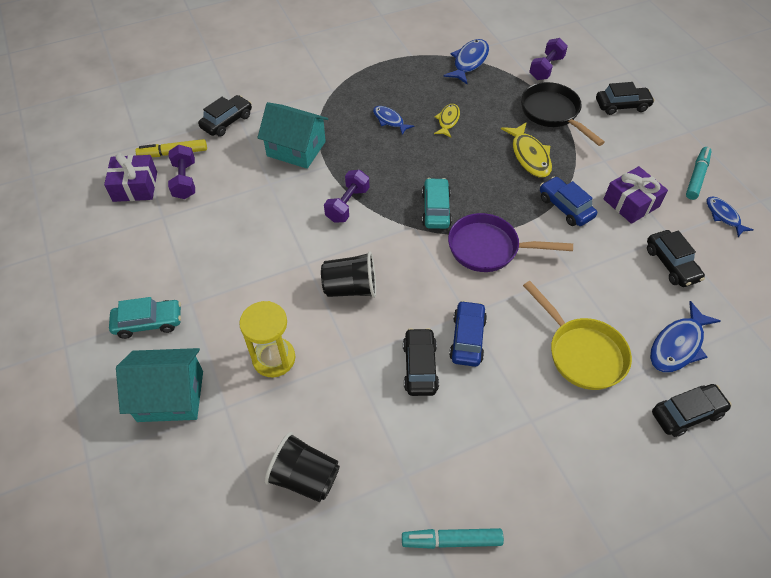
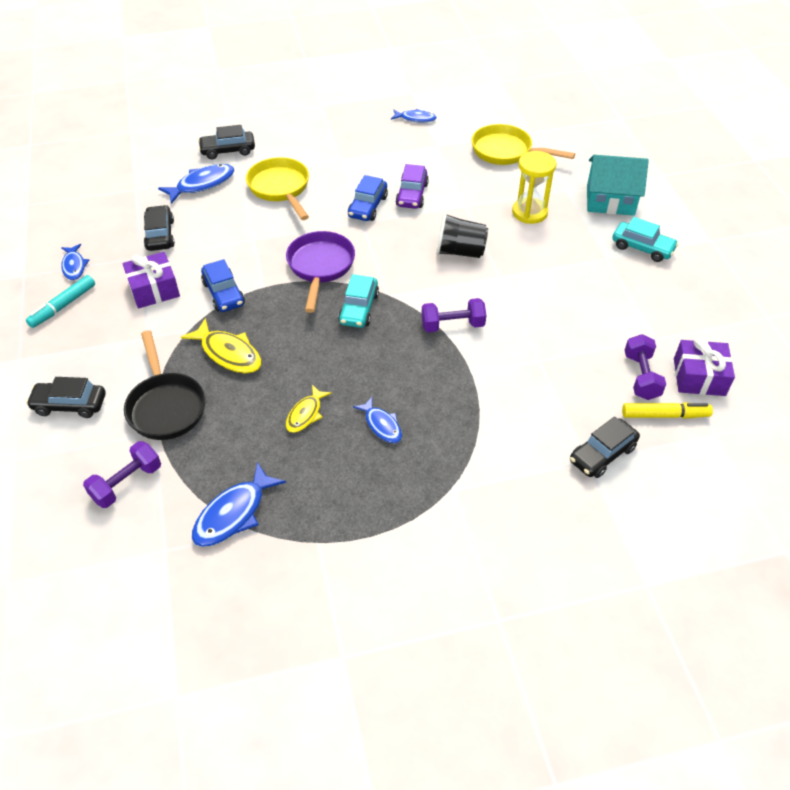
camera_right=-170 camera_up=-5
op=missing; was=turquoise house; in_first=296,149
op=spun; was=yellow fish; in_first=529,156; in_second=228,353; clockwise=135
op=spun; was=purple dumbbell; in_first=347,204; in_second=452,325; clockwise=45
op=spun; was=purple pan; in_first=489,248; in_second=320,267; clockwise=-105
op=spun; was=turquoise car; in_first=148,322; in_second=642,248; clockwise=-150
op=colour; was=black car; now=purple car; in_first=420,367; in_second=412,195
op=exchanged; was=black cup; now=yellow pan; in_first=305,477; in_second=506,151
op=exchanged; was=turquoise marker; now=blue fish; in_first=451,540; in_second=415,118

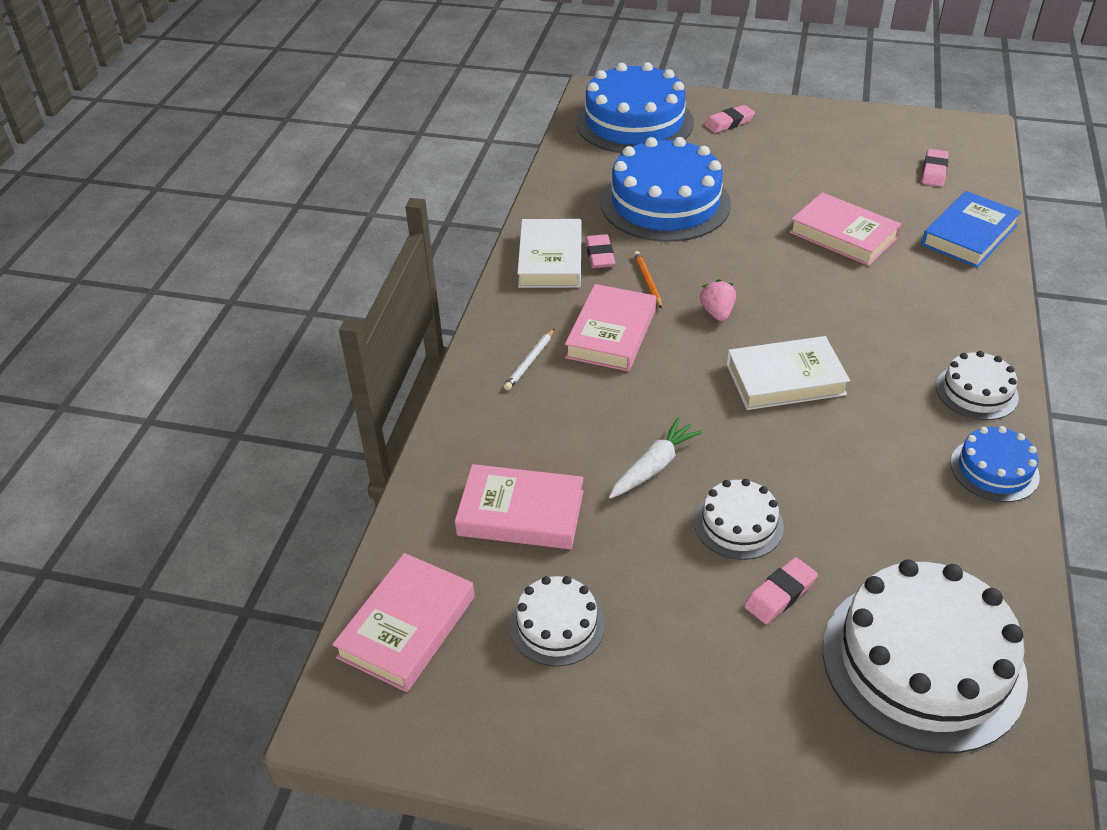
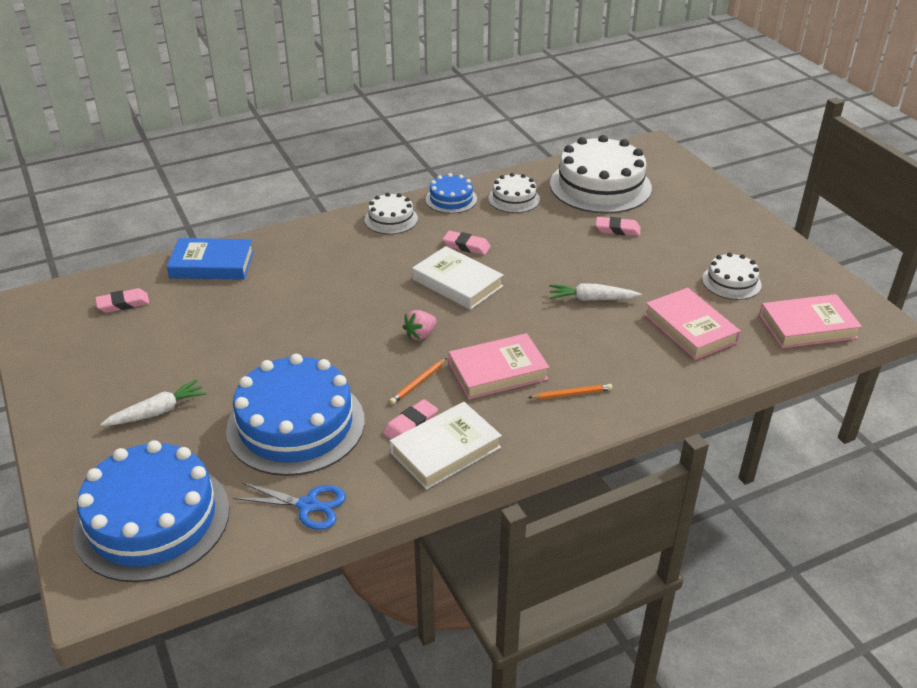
camera_right=-130 camera_up=-5
op=relocated; was=pink eraser; in_first=729,123; in_second=466,246
op=missing; was=pink book; in_first=843,235
op=colour; was=white pencil; now=orange pencil; in_first=529,361; in_second=572,394
op=relocated; was=white cake; in_first=738,524; in_second=514,199
op=appeared; now=white carrot; in_second=157,412
op=appeared; now=blue scissors; in_second=308,505

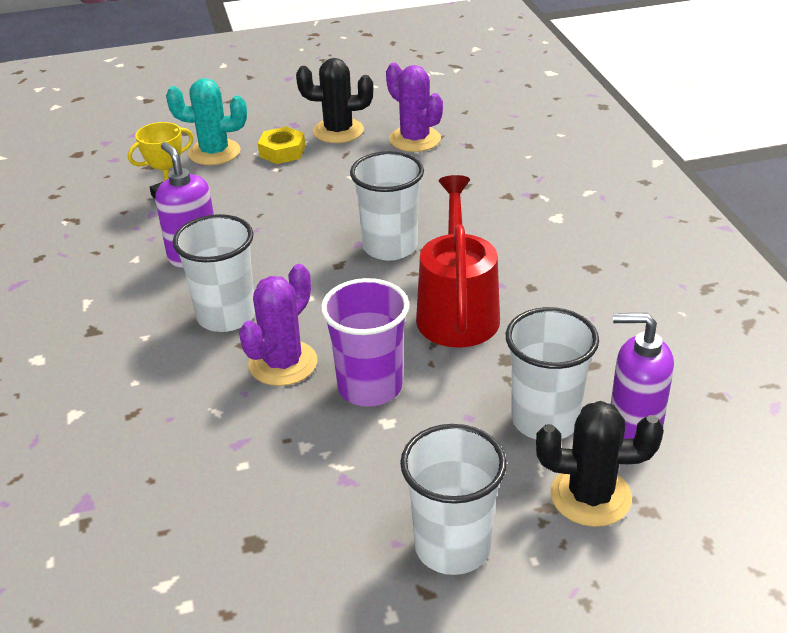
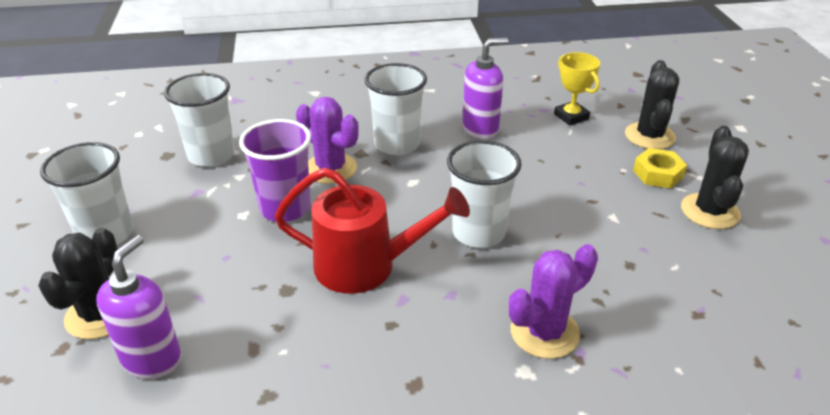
camera_right=95 camera_up=0
op=relocated; was=purple cactus; in_first=415,139; in_second=544,332
op=colour; was=turquoise cactus; now=black cactus; in_first=214,152; in_second=649,136
op=relocated; was=white cup; in_first=545,420; in_second=211,155

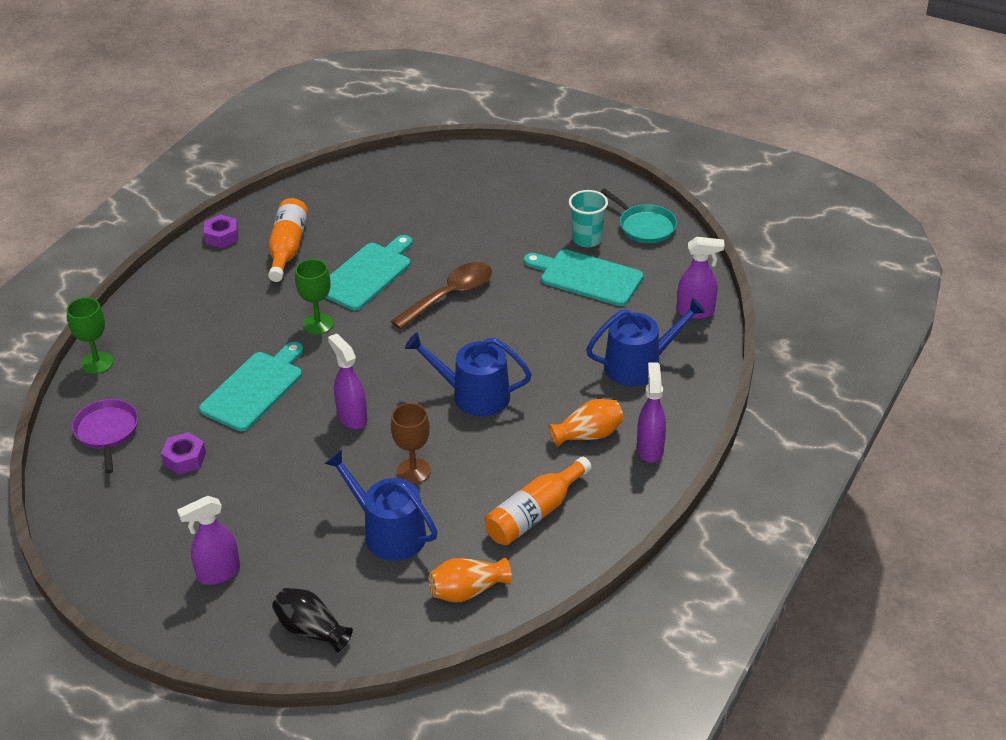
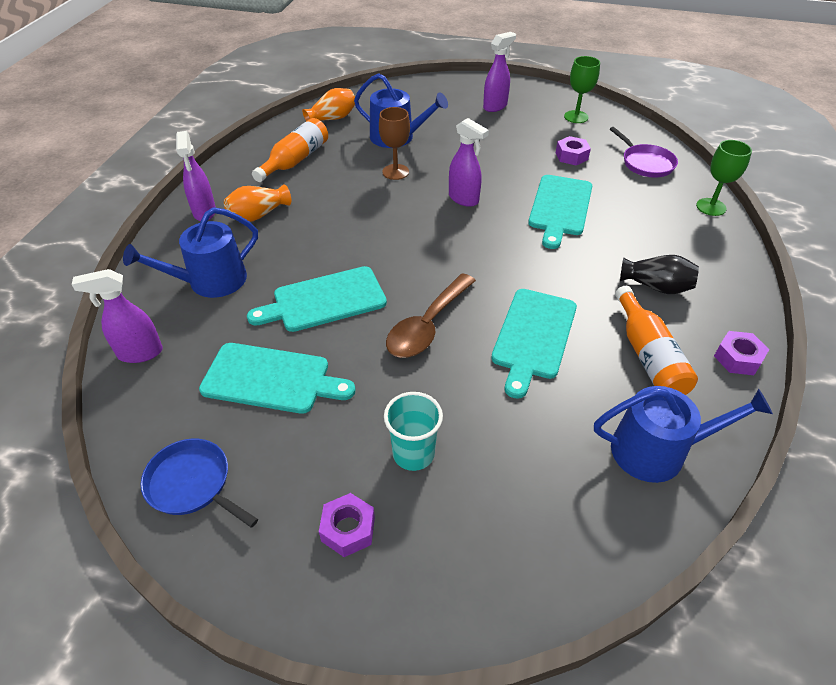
camera_right=165 camera_up=5
op=colour; was=turquoise pan; now=blue pan; in_first=644,226; in_second=192,484
op=relocated; was=turquoise cup; in_first=587,239; in_second=413,453
op=relocated; was=green goblet; in_first=318,324; in_second=576,117
op=relocated; was=blue watering can; in_first=473,395; in_second=657,450
op=relocated; was=black vase; in_first=311,630; in_second=656,286
op=appeared; now=turquoise cutting board; in_second=324,300
op=appeared; now=purple nut; in_second=348,529

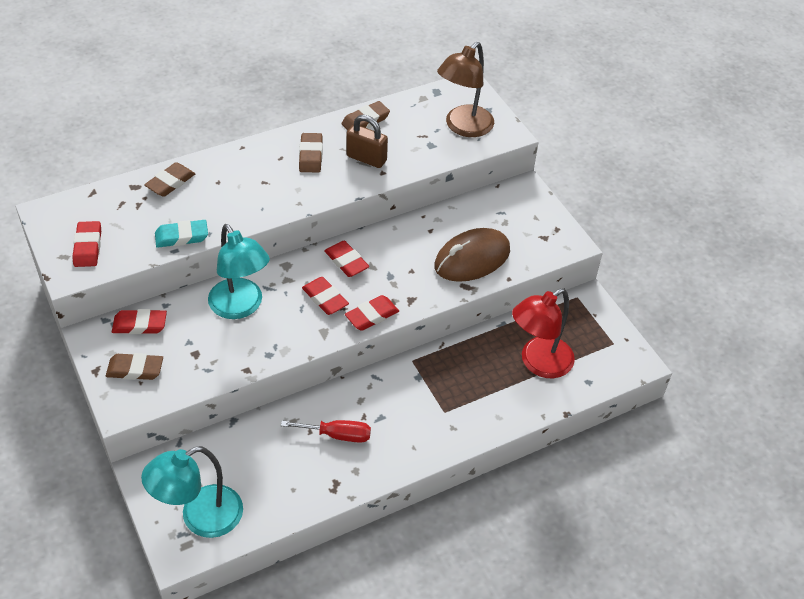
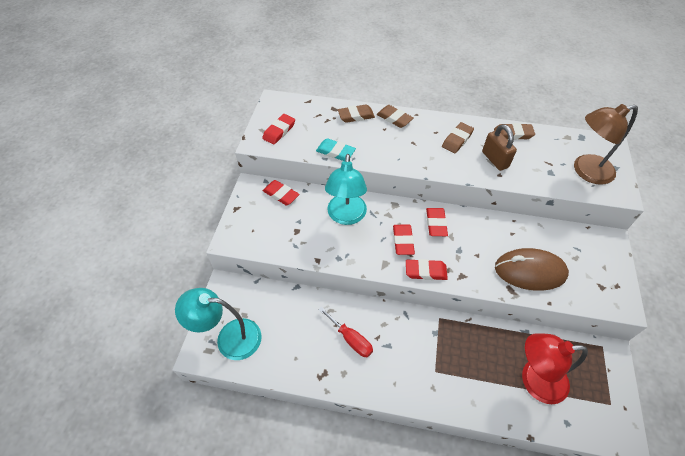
camera_right=40 camera_up=5
op=relocated; was=brown eraser; in_first=135,369; in_second=394,118

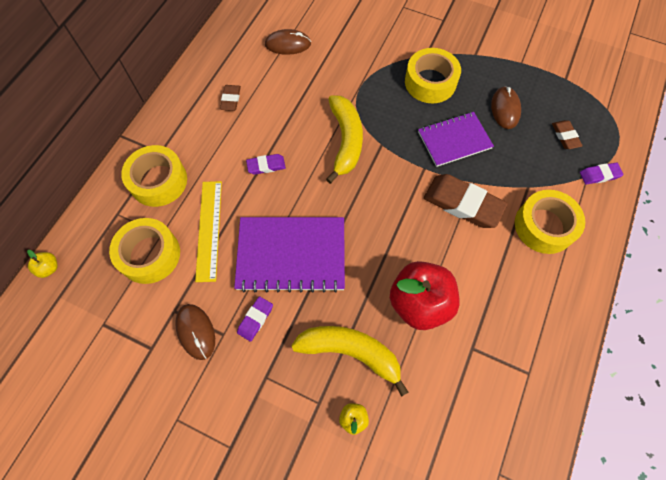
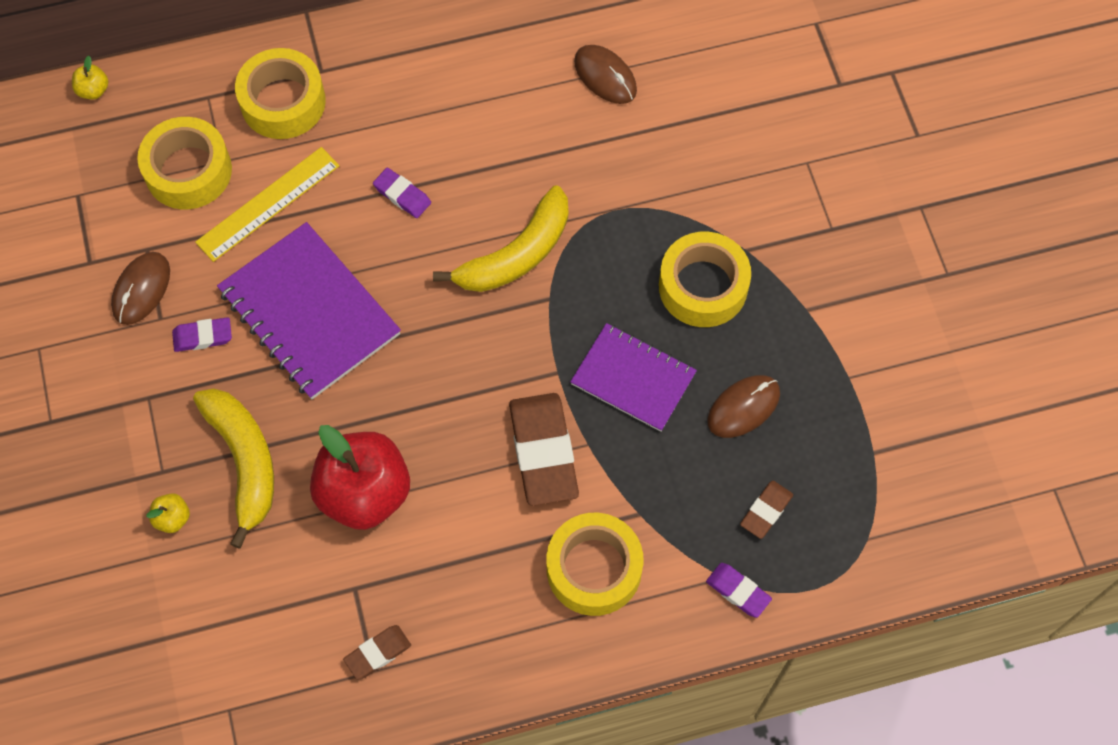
camera_right=50 camera_up=0
op=relocated; was=brown eraser; in_first=231,99; in_second=378,653

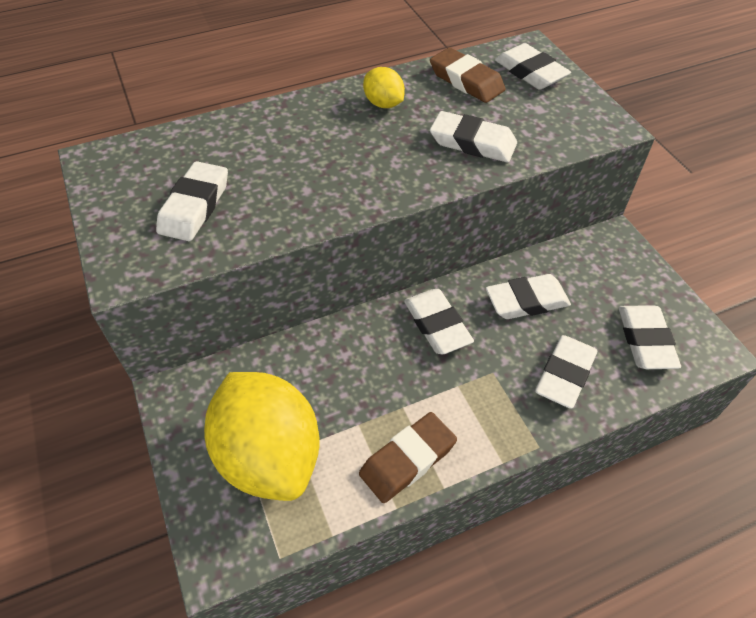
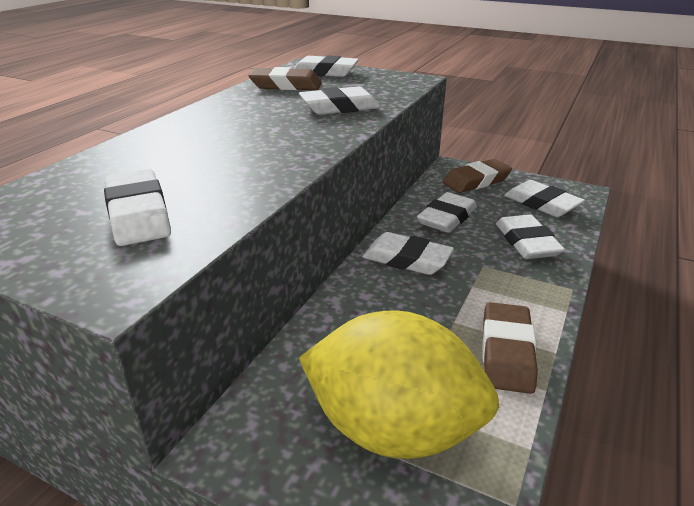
camera_right=-40 camera_up=-20
op=missing; was=yellow lemon; in_first=383,104
op=appeared; now=brown eraser; in_second=476,181

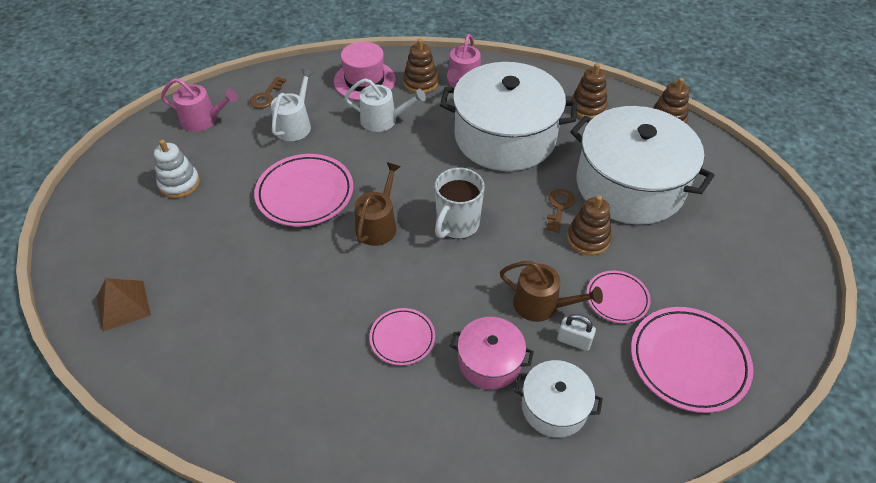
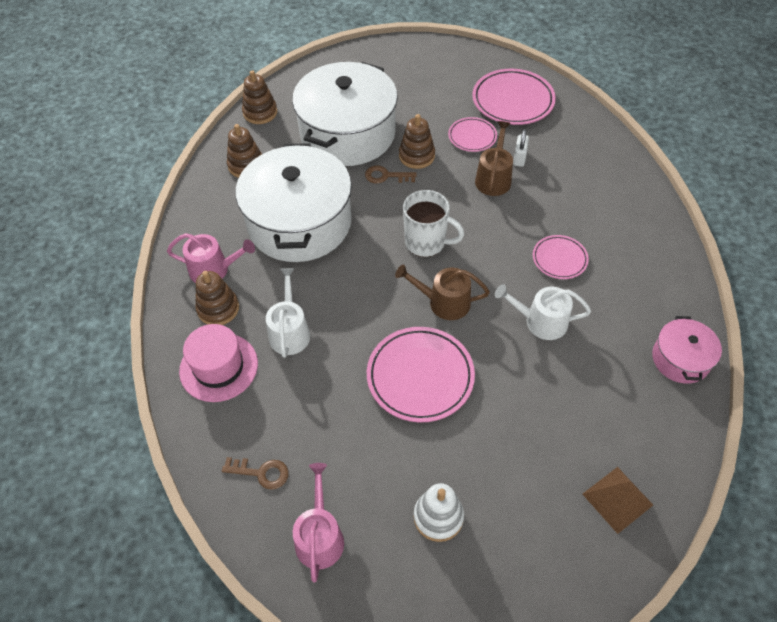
camera_right=-100 camera_up=5
op=relocated; was=white watering can; in_first=295,125; in_second=540,321
op=relocated; was=pink pot; in_first=489,361; in_second=680,359
op=missing; was=white pot; in_first=554,407

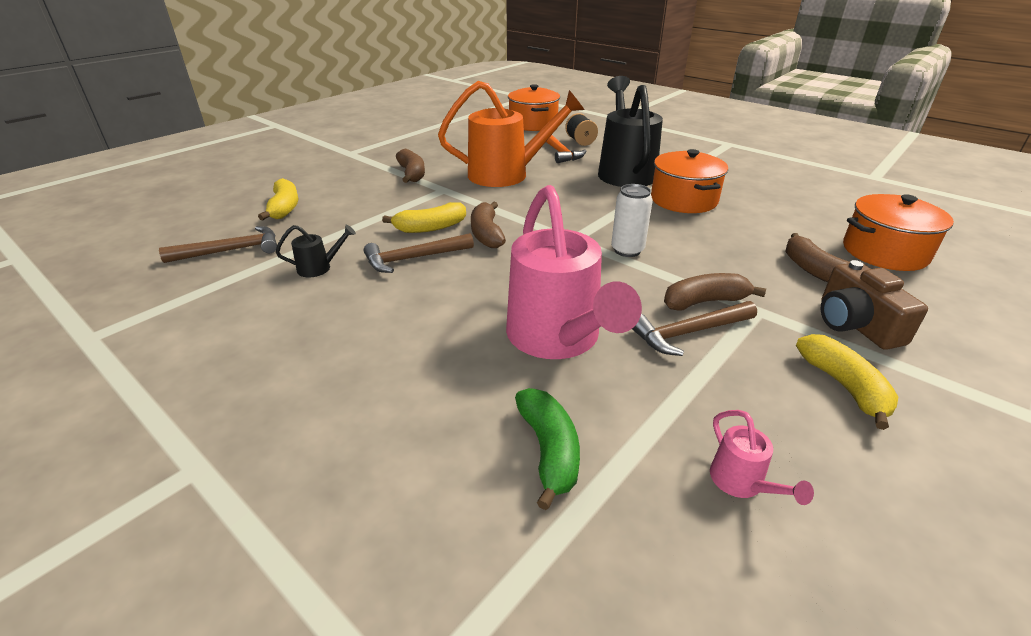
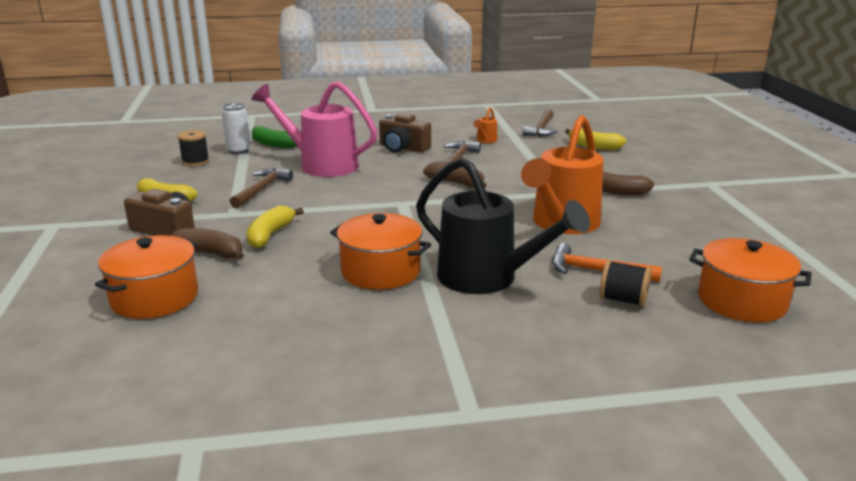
camera_right=130 camera_up=-10
op=relocated; was=white can; in_first=627,250; in_second=238,151
op=relocated; was=yellow banana; in_first=430,227; in_second=270,235
op=colour; was=black watering can; now=orange watering can; in_first=319,268; in_second=485,141
op=missing; was=brown banana; in_first=704,302
op=exchanged; was=pink watering can; now=black spool; in_first=742,483; in_second=195,162
op=appeared; now=brown camera; in_second=403,148

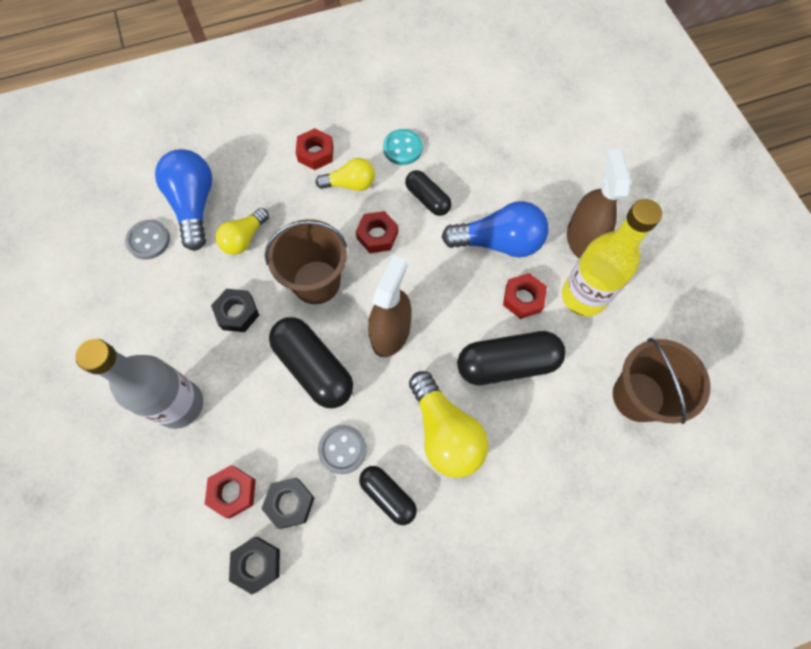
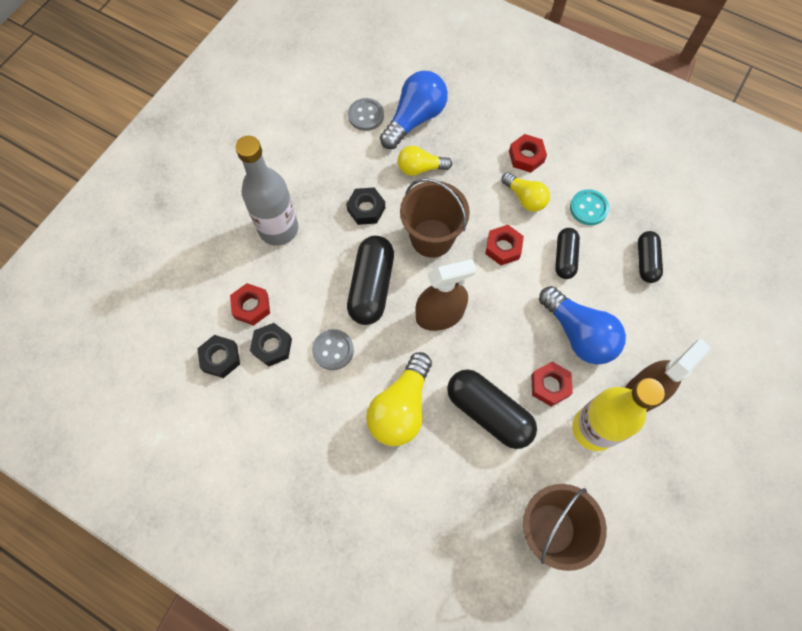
camera_right=50 camera_up=0
op=relocated; was=black capsule; in_first=388,495; in_second=646,261

